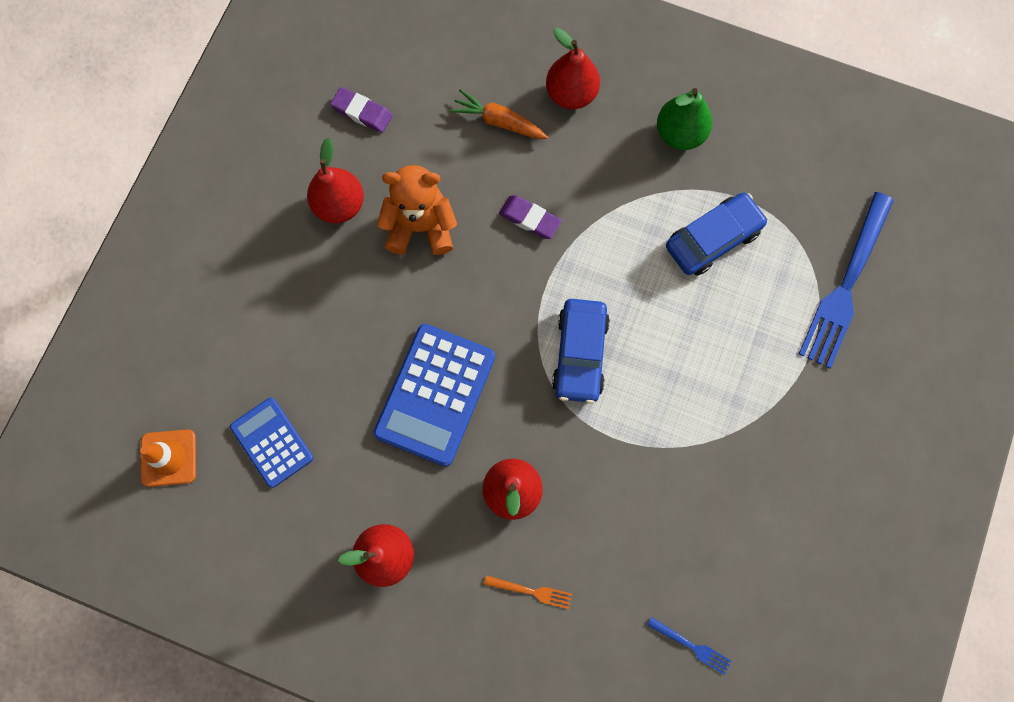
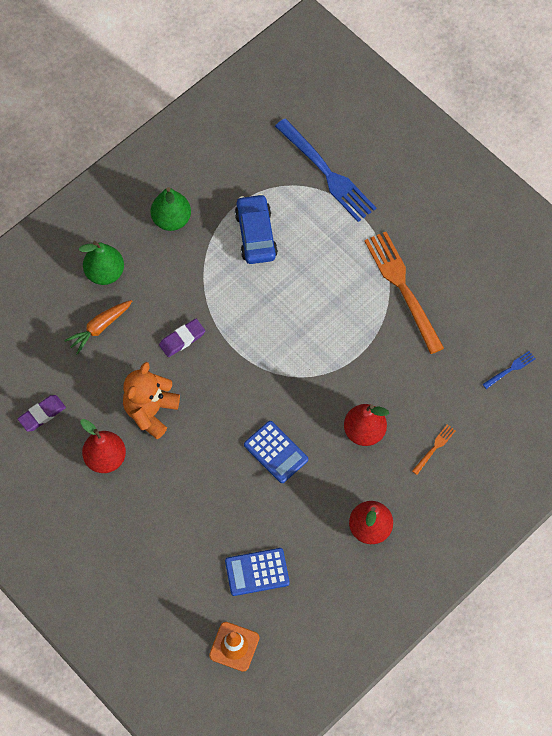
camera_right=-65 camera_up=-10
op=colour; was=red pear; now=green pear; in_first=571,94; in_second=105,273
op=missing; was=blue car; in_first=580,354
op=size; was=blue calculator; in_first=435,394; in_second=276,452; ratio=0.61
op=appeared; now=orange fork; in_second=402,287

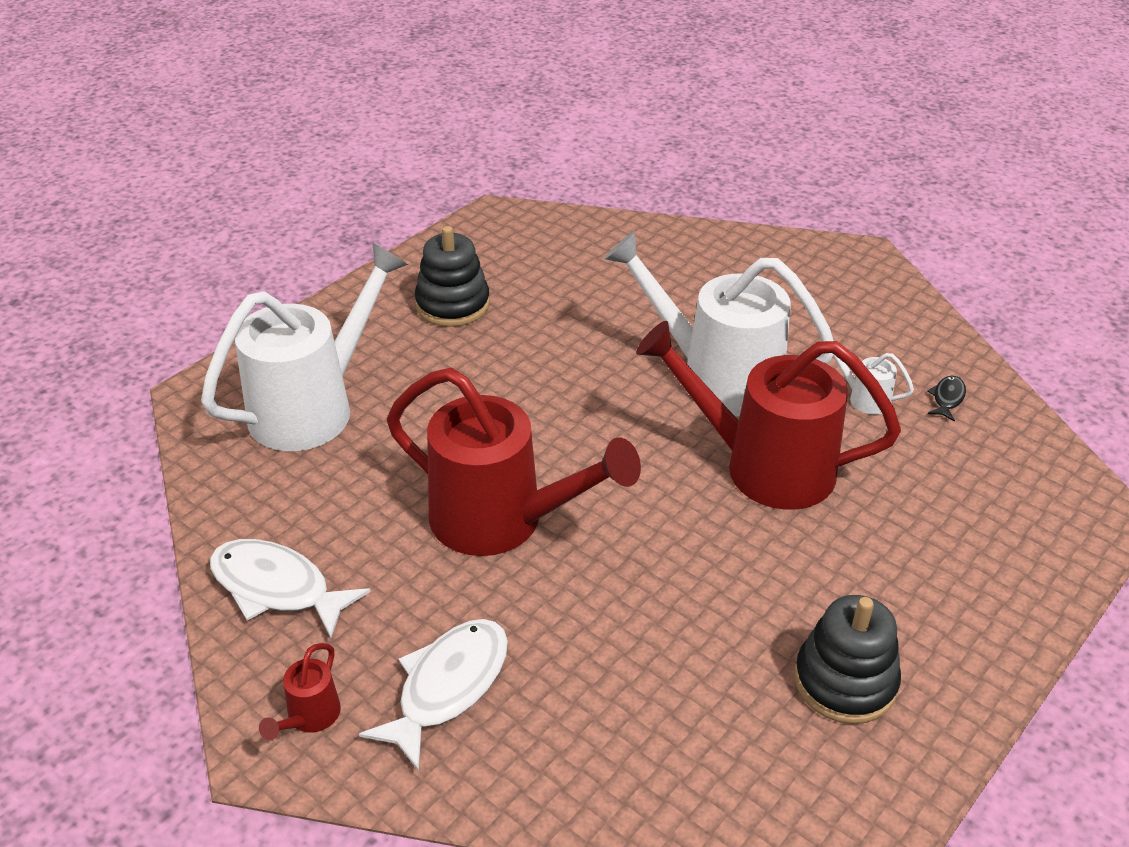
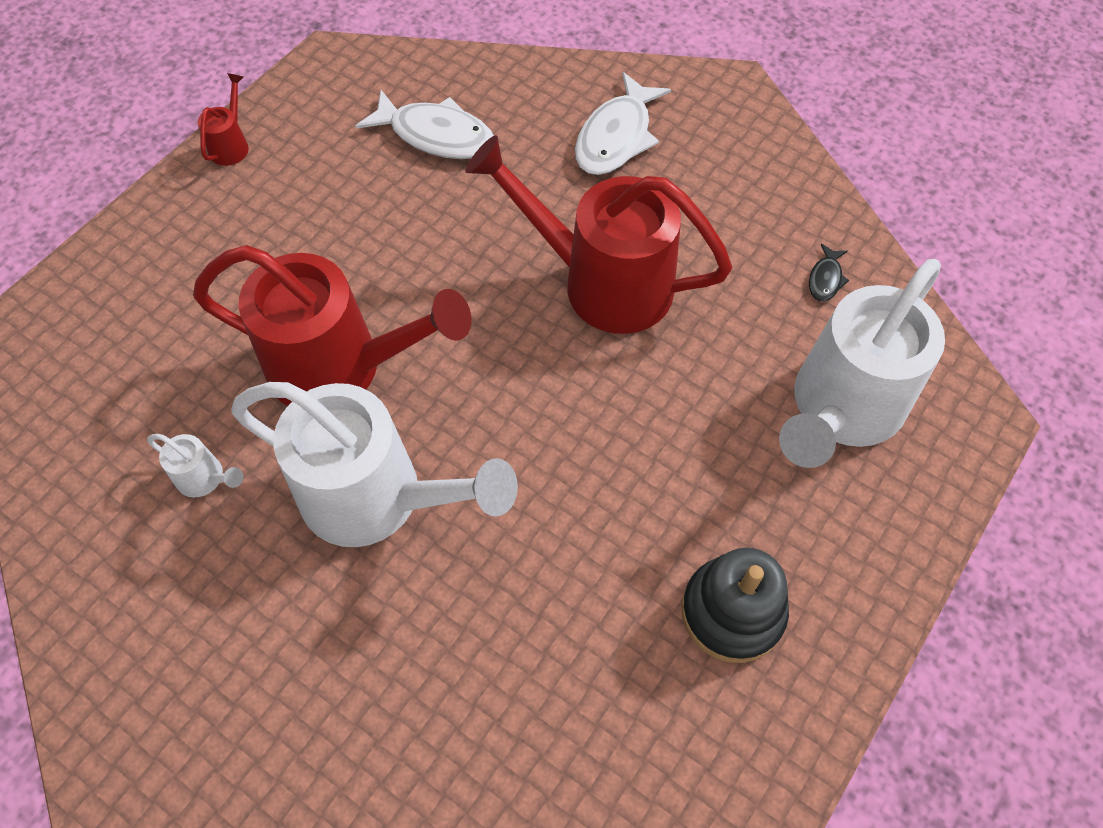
camera_right=175 camera_up=20
op=relocated; was=black fish; in_first=947,398; in_second=825,279
op=relocated; was=white fish; in_first=277,588; in_second=436,135
op=missing; was=black stacking toy; in_first=845,681
op=relocated; was=red watering can; in_first=309,717; in_second=231,145

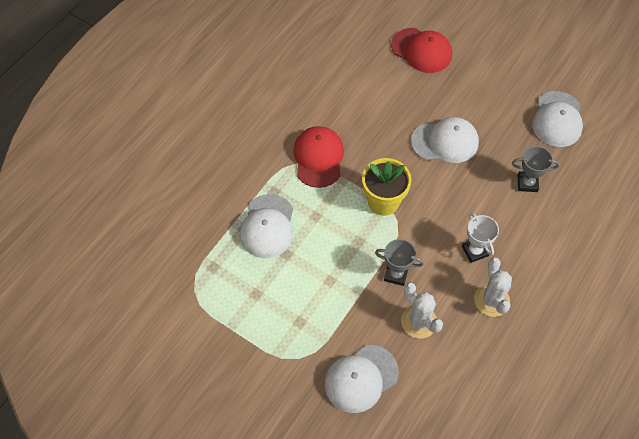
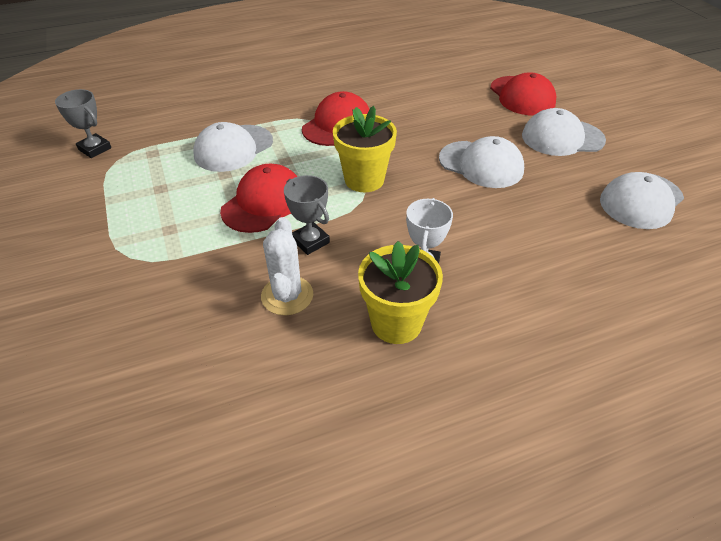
camera_right=35 camera_up=-15
op=relocated; was=grey trophy; in_first=527,183; in_second=95,149
op=exchanged; was=white cactus; now=yellow flower pot; in_first=491,300; in_second=396,323
op=relocated; was=white cap; in_first=361,378; in_second=562,138
op=appeared; now=red cap; in_second=263,202

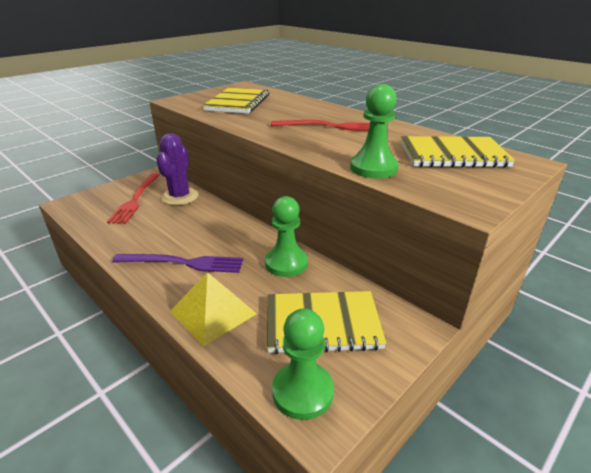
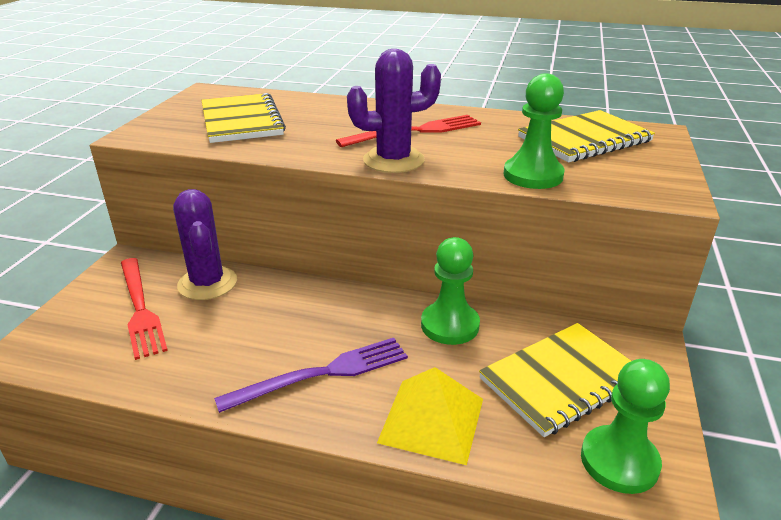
camera_right=-30 camera_up=0
op=appeared; now=purple cactus; in_second=393,160

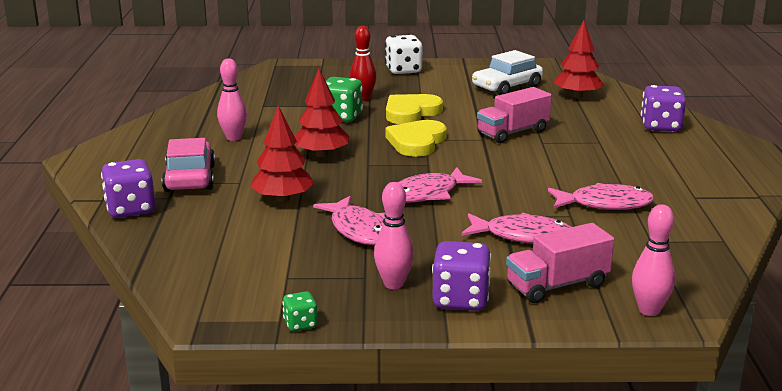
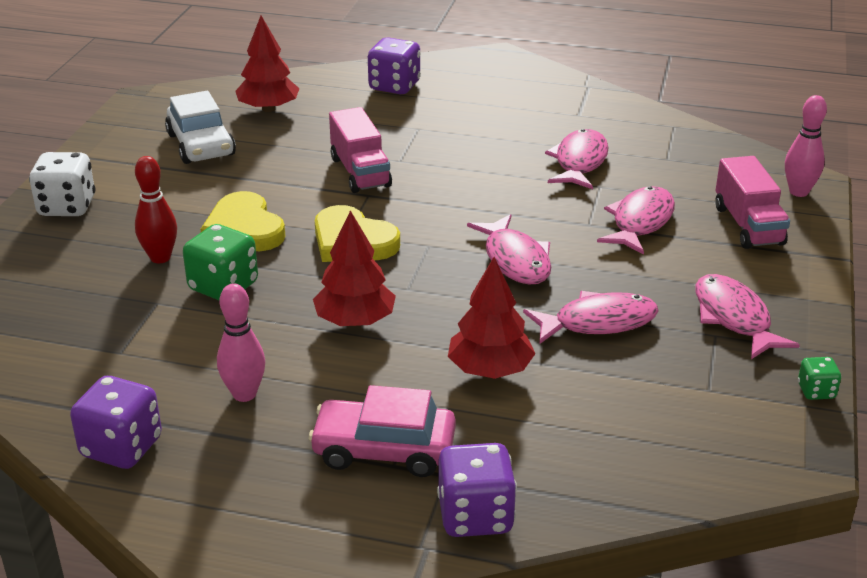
camera_right=-75 camera_up=10
op=exchanged; was=pink bowling pin; now=pink fish; in_first=393,284; in_second=734,318
op=relocated; was=purple dice; in_first=460,300; in_second=121,447

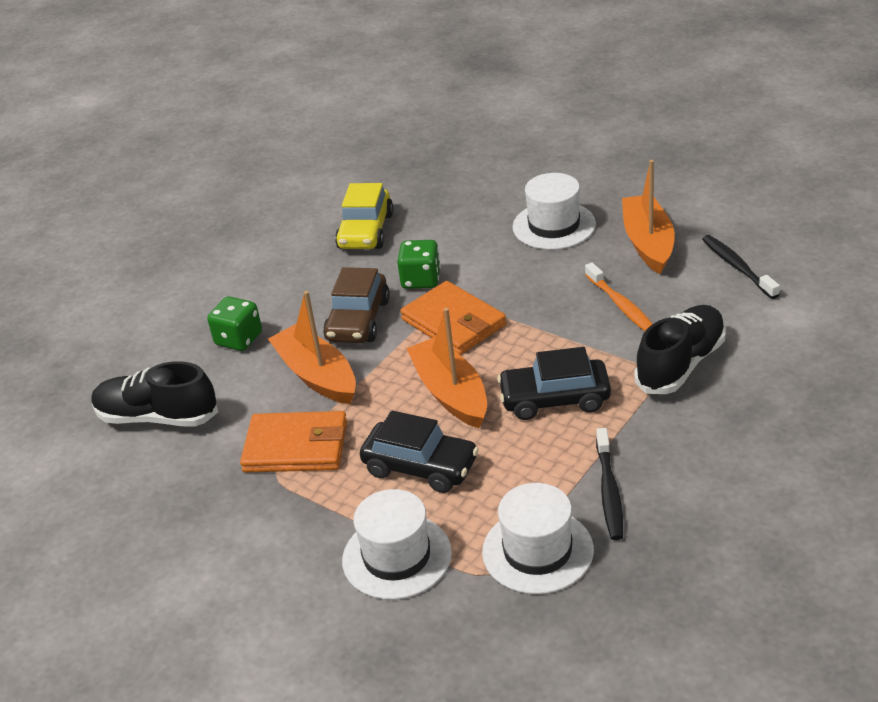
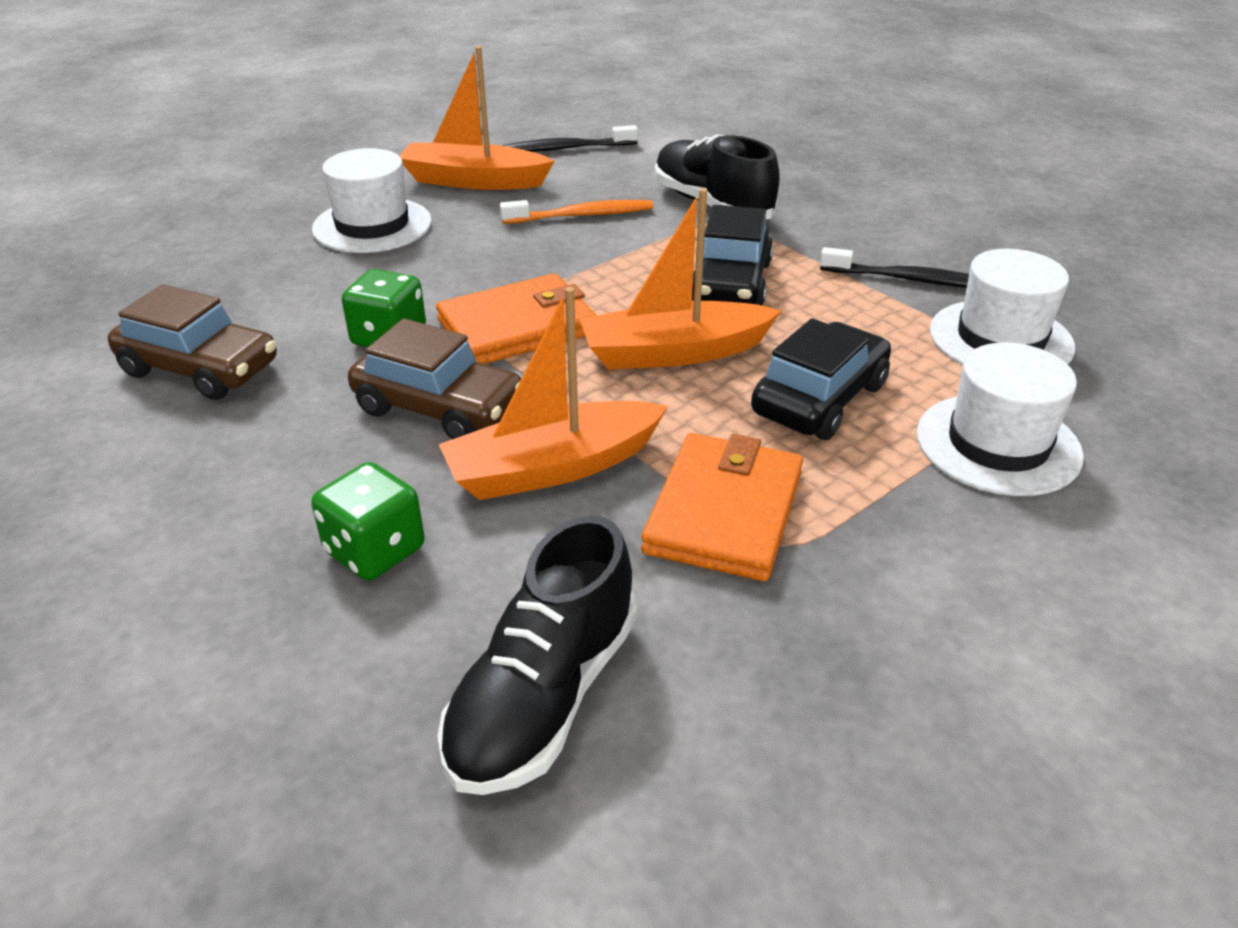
camera_right=-80 camera_up=0
op=colour; was=yellow car; now=brown car; in_first=366,231; in_second=200,368

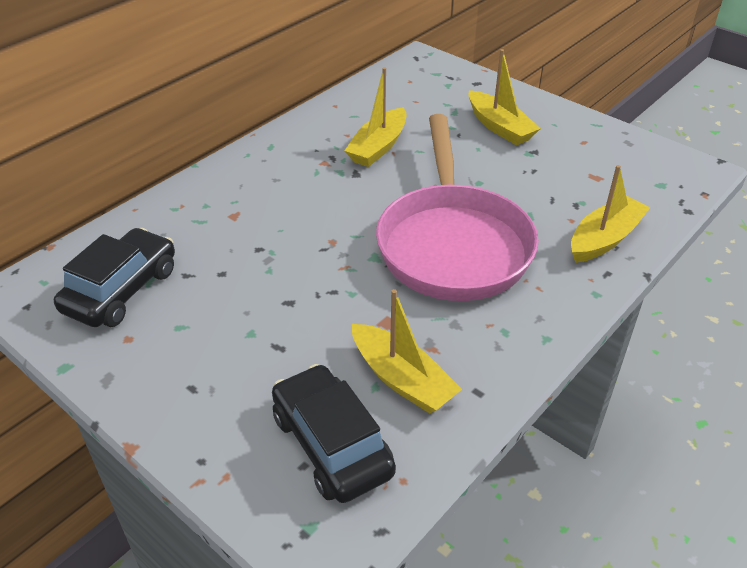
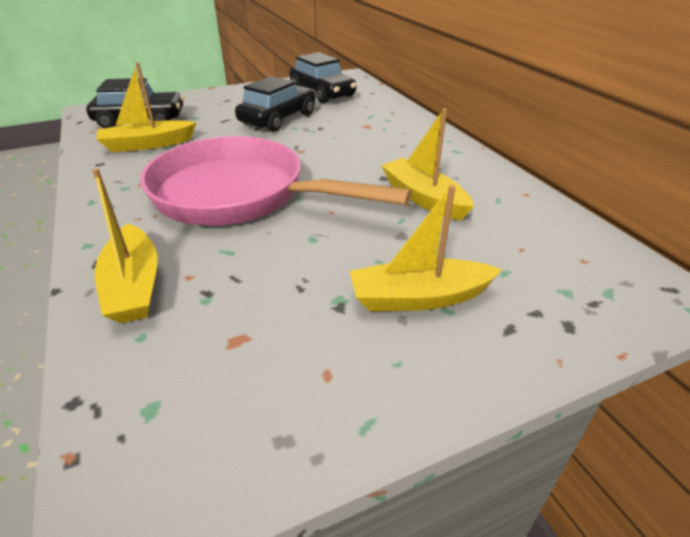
camera_right=115 camera_up=-5
op=appeared; now=black car; in_second=278,118

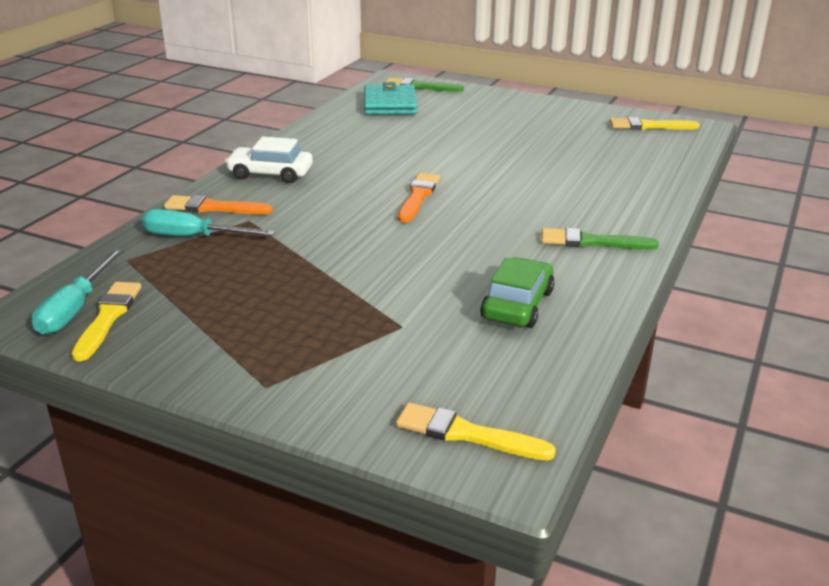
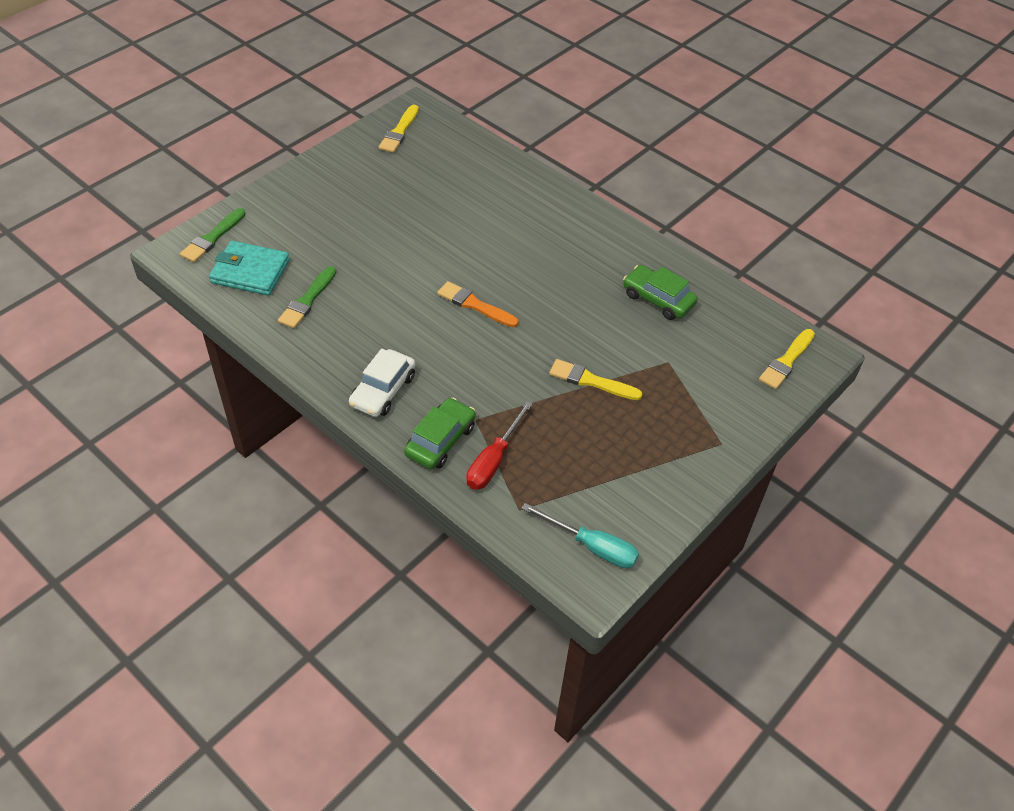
camera_right=-75 camera_up=20
op=exchanged; was=orange brush; now=green car; in_first=214,208; in_second=440,440
op=colour; was=turquoise screwdriver; now=red screwdriver; in_first=193,237; in_second=493,460
op=relocated; was=green brush; in_first=592,242; in_second=307,300
op=relocated; was=yellow brush; in_first=108,318; in_second=591,381

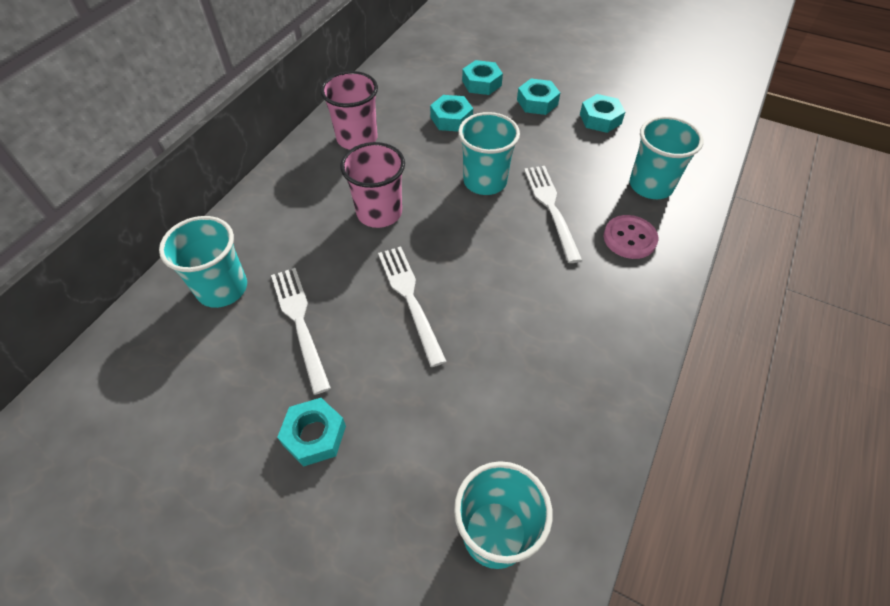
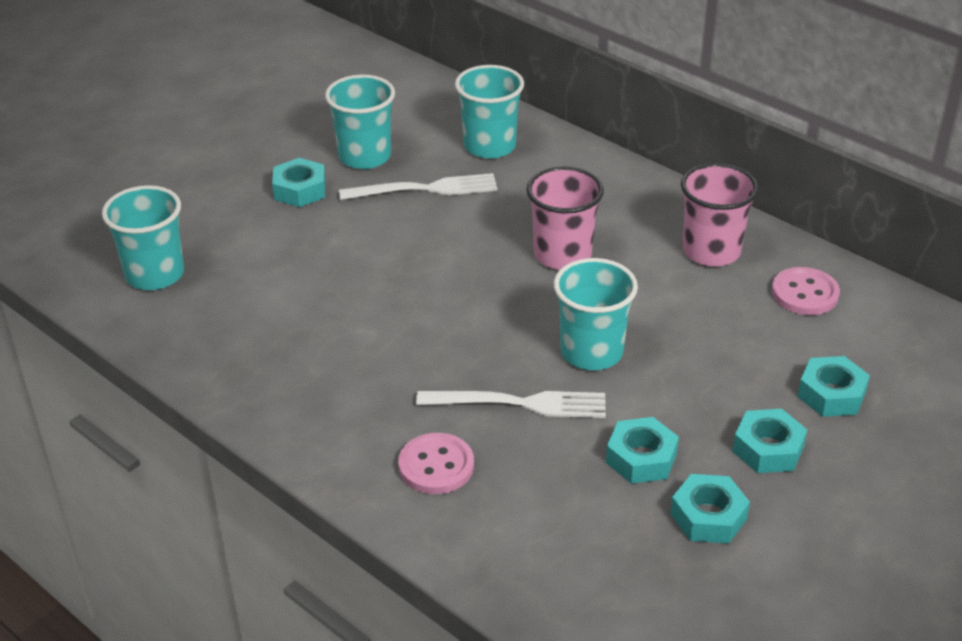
camera_right=105 camera_up=-15
op=relocated; was=turquoise nut; in_first=451,119; in_second=641,458
op=relocated; was=turquoise cup; in_first=650,185; in_second=364,156
op=missing; was=white fork; in_first=409,298
op=appeared; now=pink button; in_second=804,293

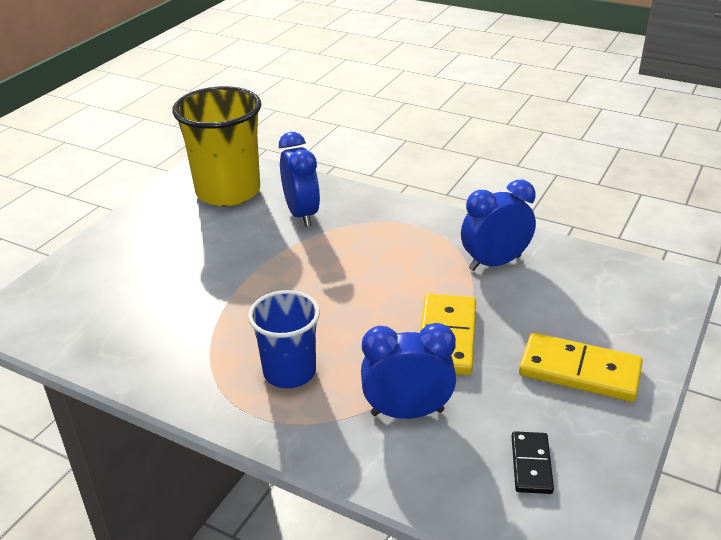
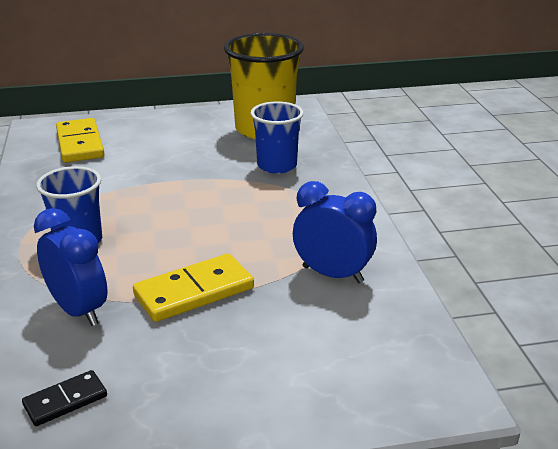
camera_right=50 camera_up=-5
op=exchanged; was=blue clock; now=blue cup; in_first=301,214; in_second=277,165
op=relocated; was=yellow domino; in_first=579,371; in_second=80,144

